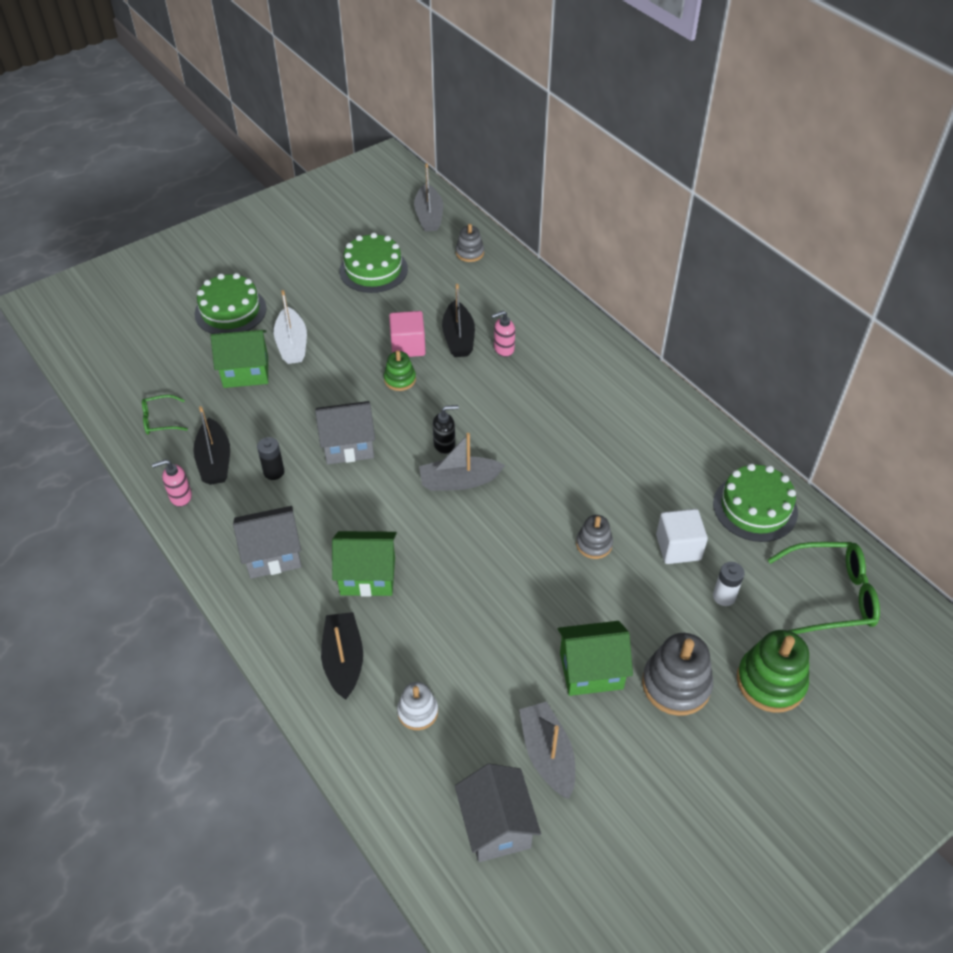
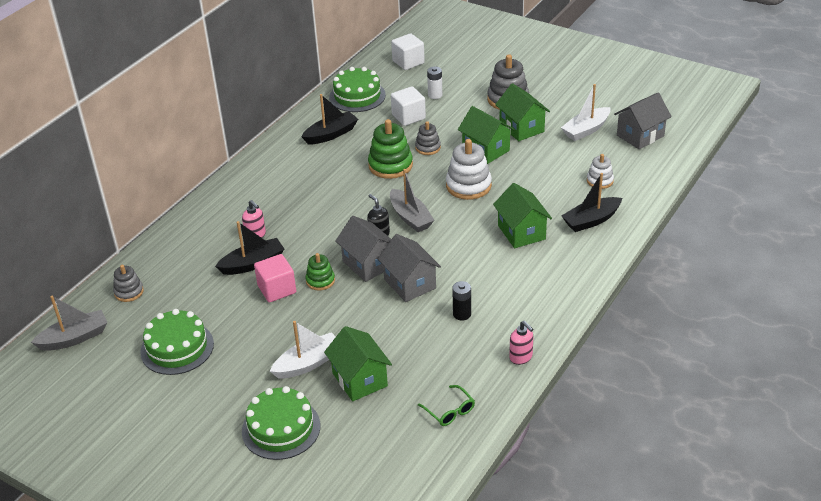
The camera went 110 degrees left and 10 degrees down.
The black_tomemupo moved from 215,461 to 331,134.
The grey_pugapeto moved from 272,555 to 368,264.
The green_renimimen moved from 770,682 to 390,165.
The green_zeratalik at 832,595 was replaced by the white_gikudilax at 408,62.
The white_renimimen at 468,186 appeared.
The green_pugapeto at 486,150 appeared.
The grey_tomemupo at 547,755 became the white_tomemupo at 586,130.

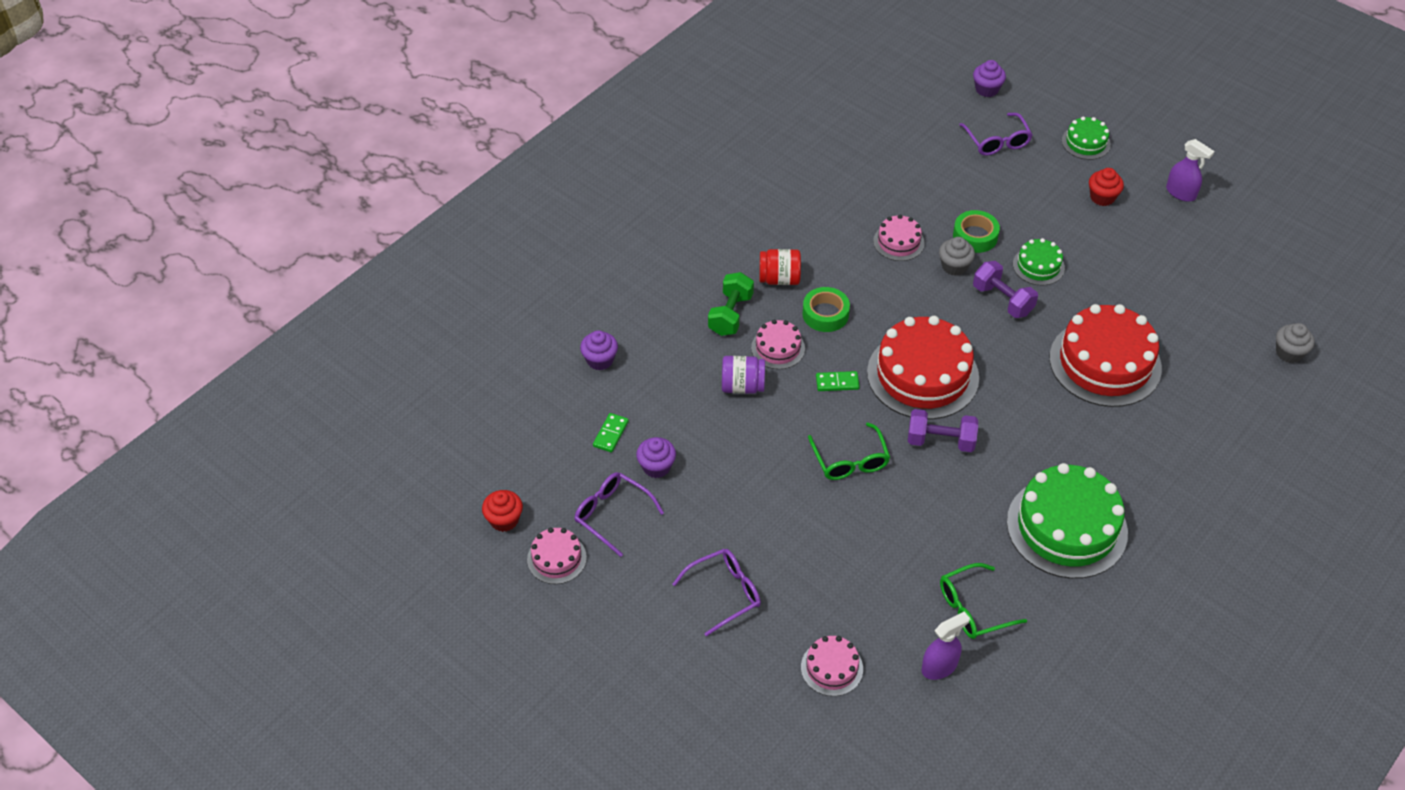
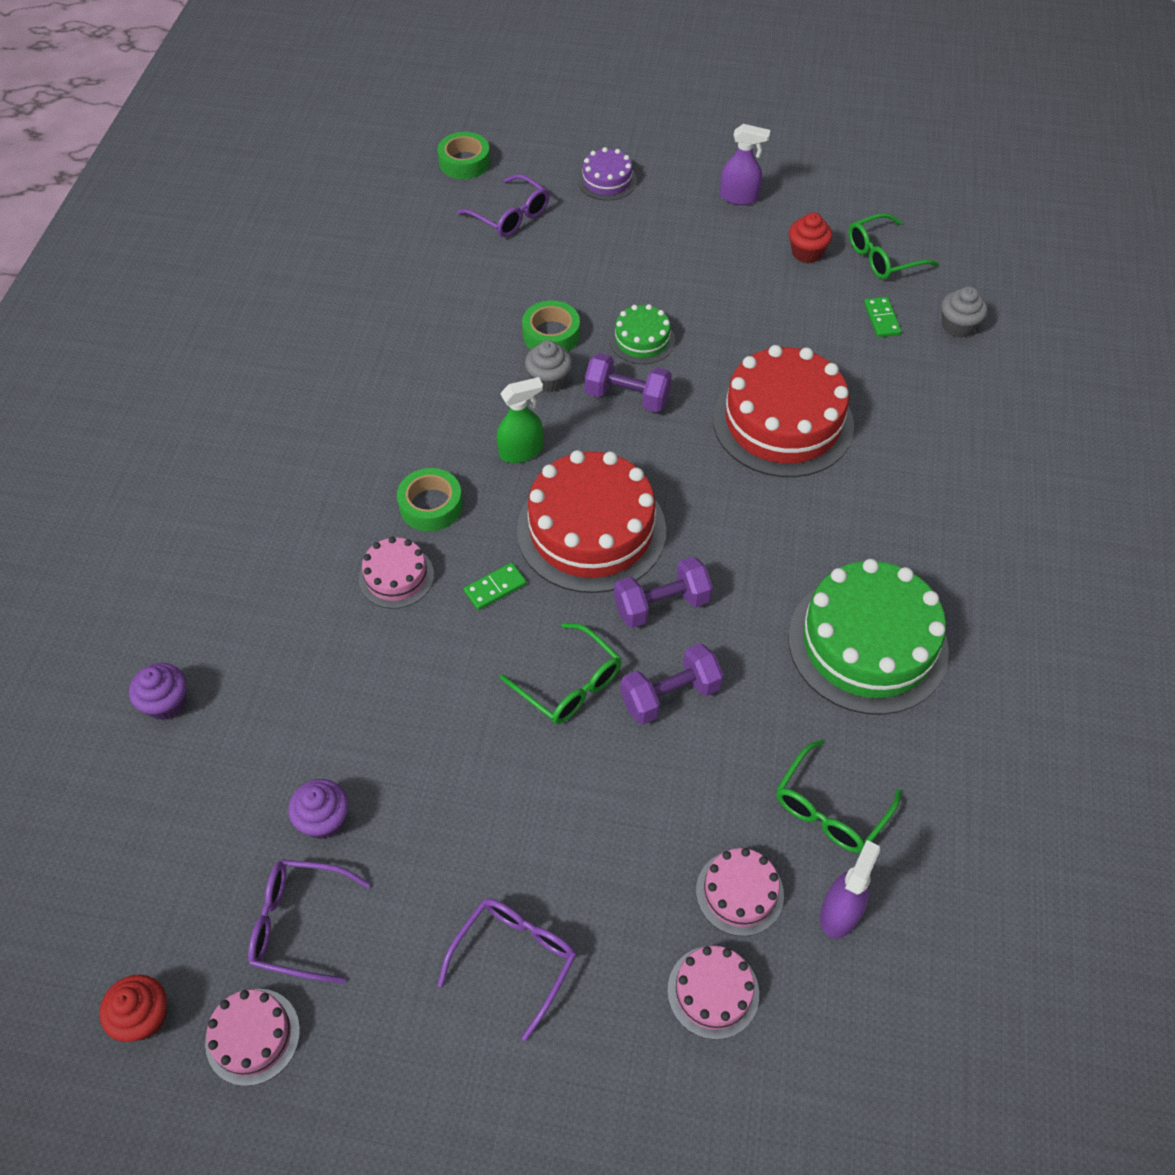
The camera went 30 degrees left and 5 degrees up.
The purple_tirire at 987,89 was replaced by the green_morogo at 464,162.
The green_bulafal at 521,451 appeared.
The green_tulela at 1086,142 became the purple_tulela at 607,180.
The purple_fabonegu at 670,695 appeared.
The pink_tulela moved from 898,242 to 739,892.
The red_tirire moved from 1102,197 to 806,253.
The green_zeratalik at 882,257 appeared.
The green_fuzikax moved from 611,434 to 882,319.
The green_fabonegu at 730,315 disappeared.
The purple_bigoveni at 742,386 disappeared.
The red_bigoveni at 779,279 disappeared.

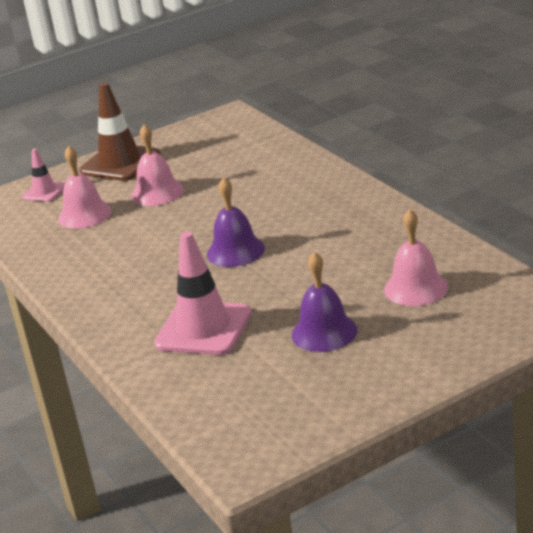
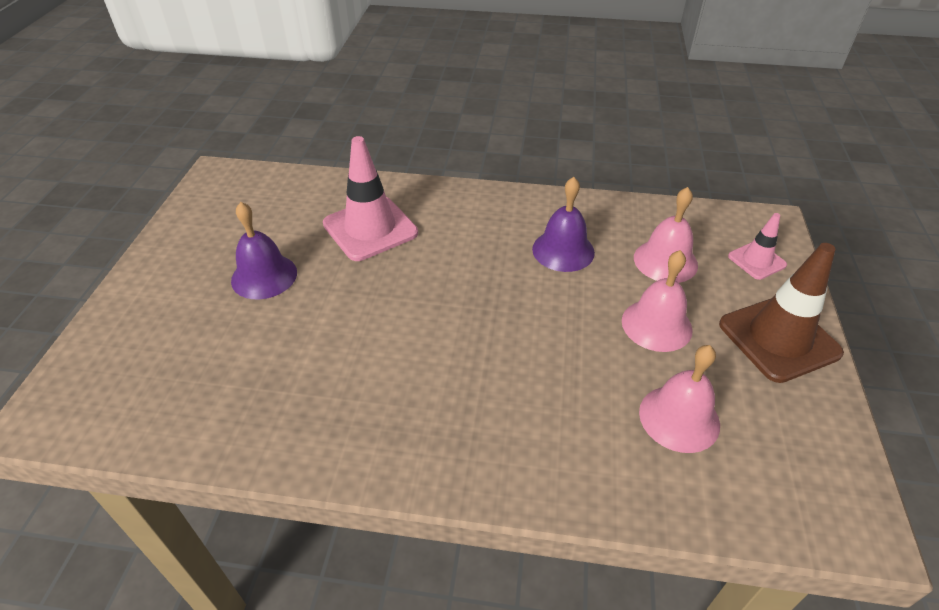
The camera went 125 degrees right and 15 degrees up.
The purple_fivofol moved from 235,251 to 563,250.
The pink_fivofol moved from 415,288 to 679,418.

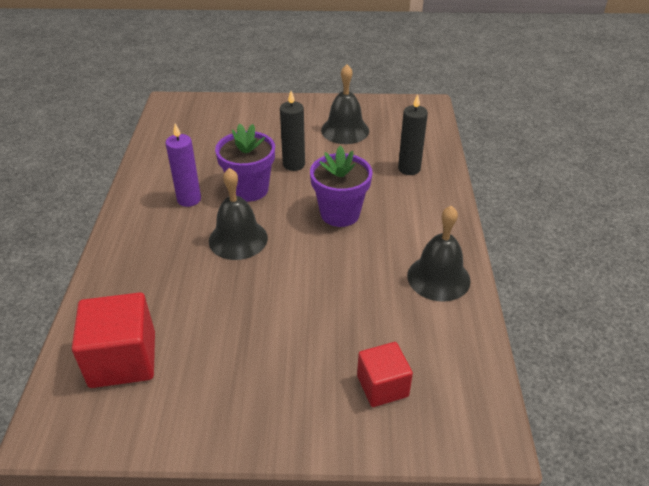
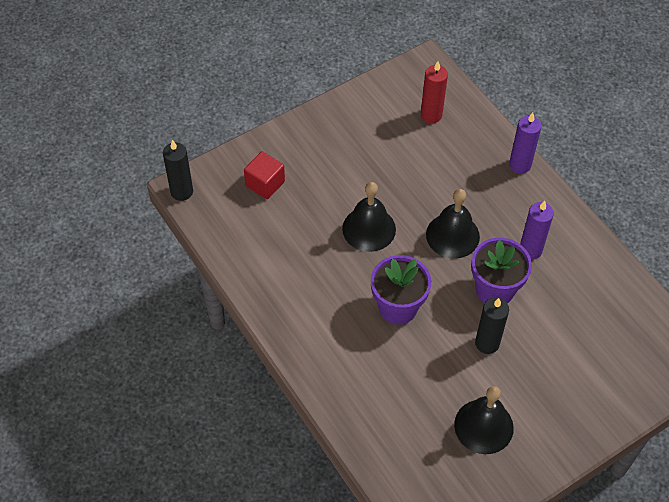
The camera went 145 degrees right and 15 degrees up.
The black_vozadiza moved from 409,169 to 182,192.
The black_fivofol moved from 438,278 to 369,229.
The red_gikudilax at 123,359 was replaced by the red_vozadiza at 431,115.
The purple_vozadiza at 520,165 appeared.

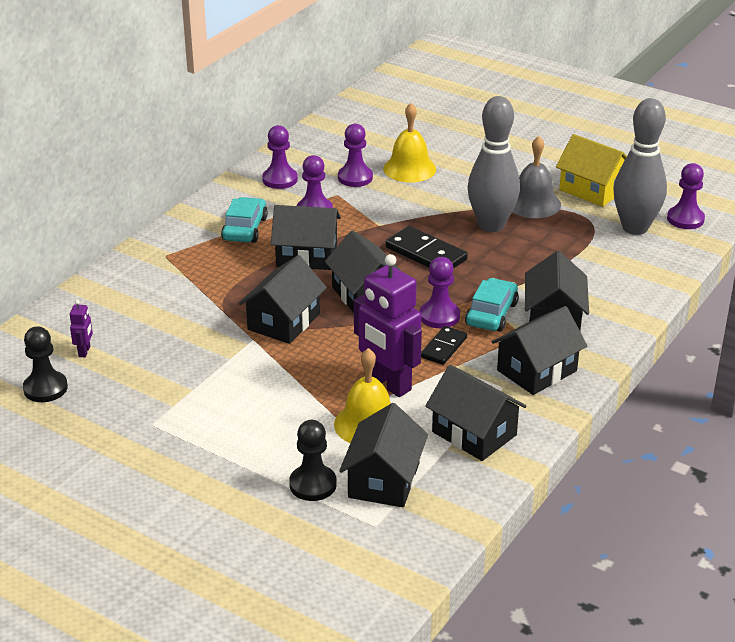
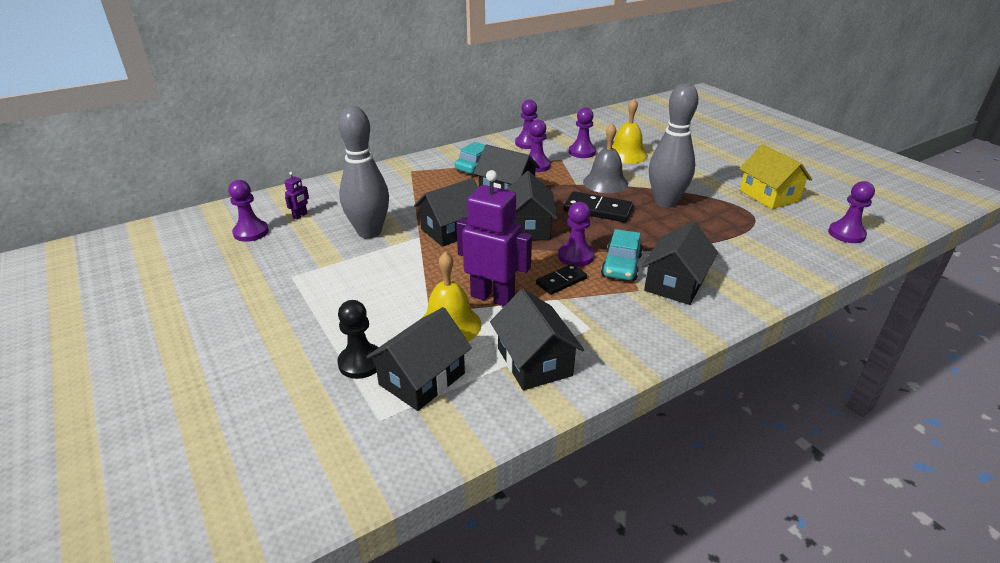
The camera went 25 degrees right and 0 degrees up.
The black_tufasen at 45,388 became the purple_tufasen at 251,232.
The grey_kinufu moved from 635,228 to 369,232.
The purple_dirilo at 388,384 turned 135 degrees clockwise.
The black_fuzikax at 426,254 turned 45 degrees counterclockwise.
The grey_fivofol moved from 533,203 to 605,182.
The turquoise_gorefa at 491,314 turned 150 degrees clockwise.
The black_pugapeto at 537,370 disappeared.

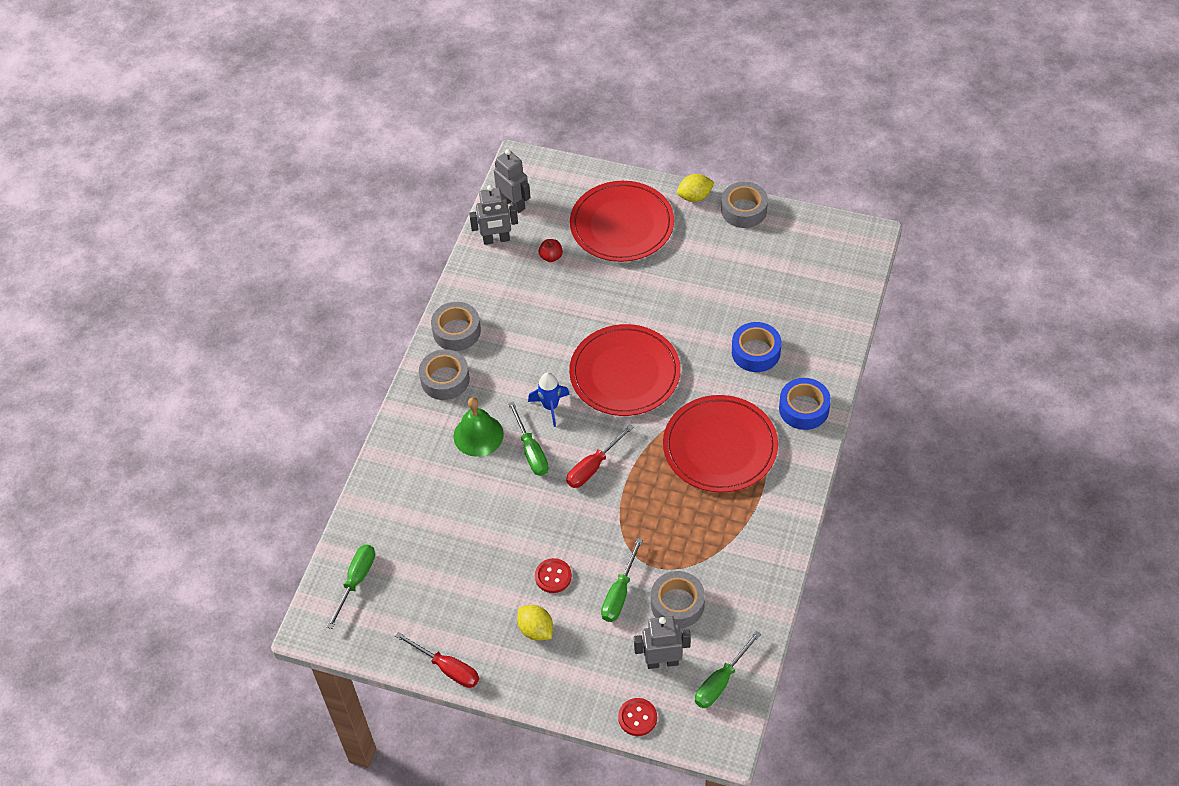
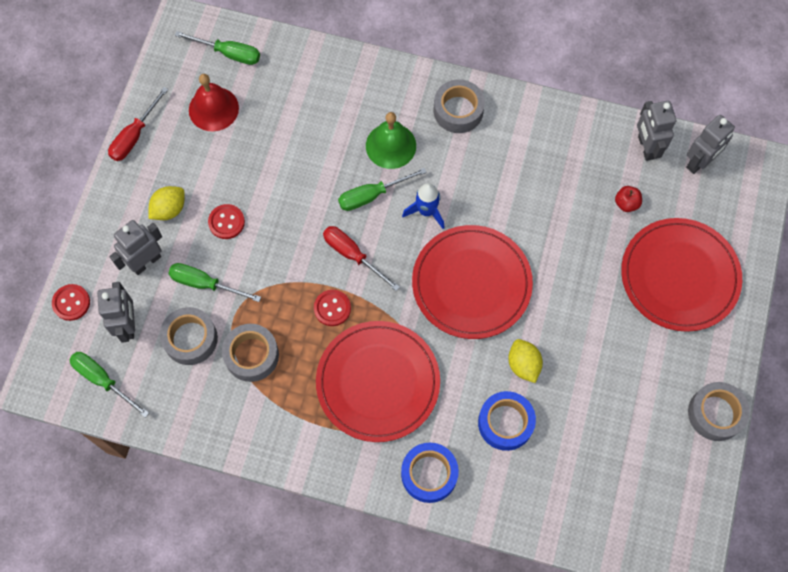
The camera went 85 degrees right and 15 degrees up.
The grey_dirilo at 146,262 appeared.
The red_fivofol at 213,109 appeared.
The grey_morogo moved from 456,331 to 251,355.
The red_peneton at 332,308 appeared.
The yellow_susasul moved from 695,197 to 523,365.

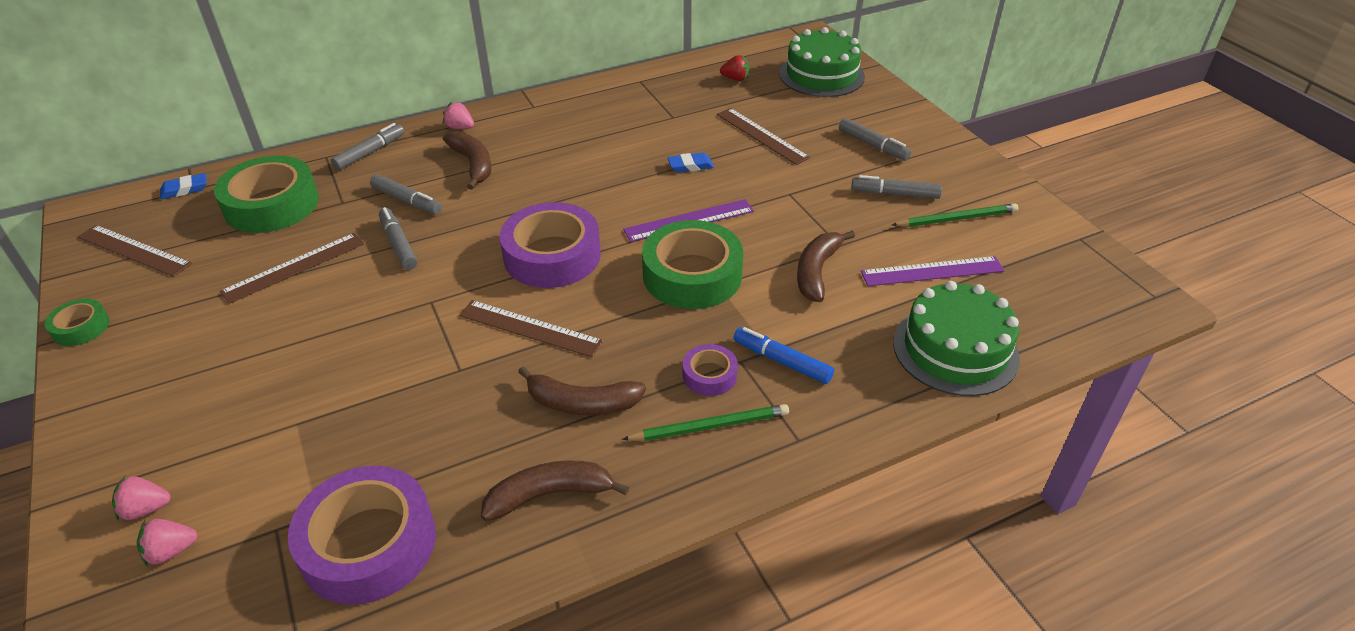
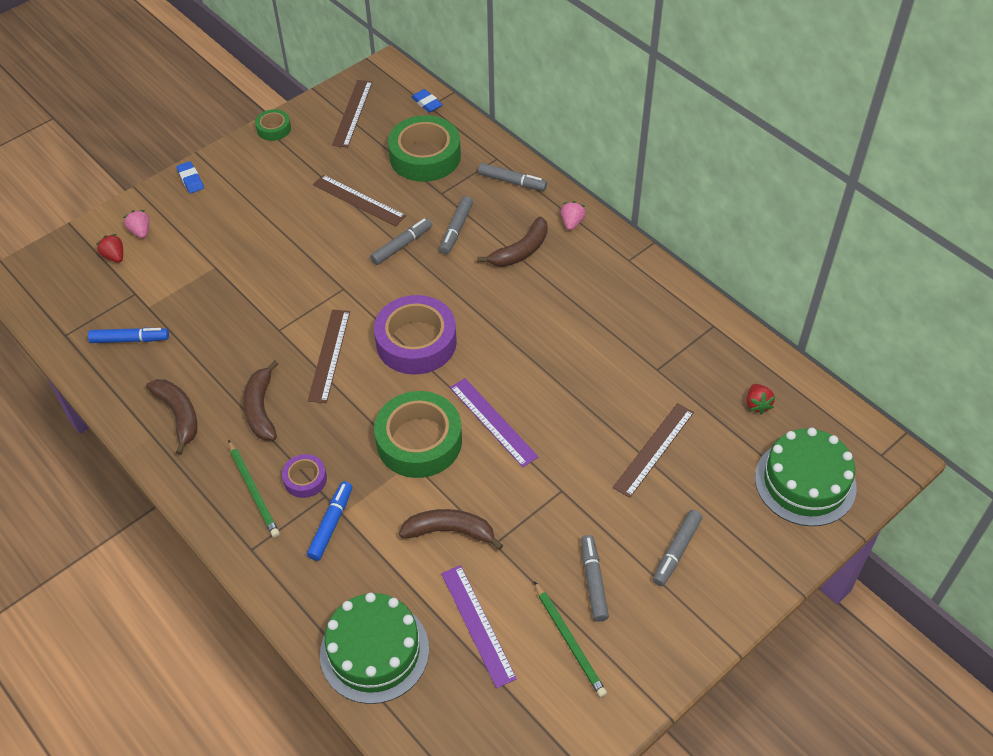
The camera went 75 degrees right and 10 degrees up.
The purple_morogo at 369,544 was replaced by the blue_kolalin at 130,339.
The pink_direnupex at 171,551 became the red_direnupex at 114,256.
The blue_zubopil moved from 690,166 to 190,179.

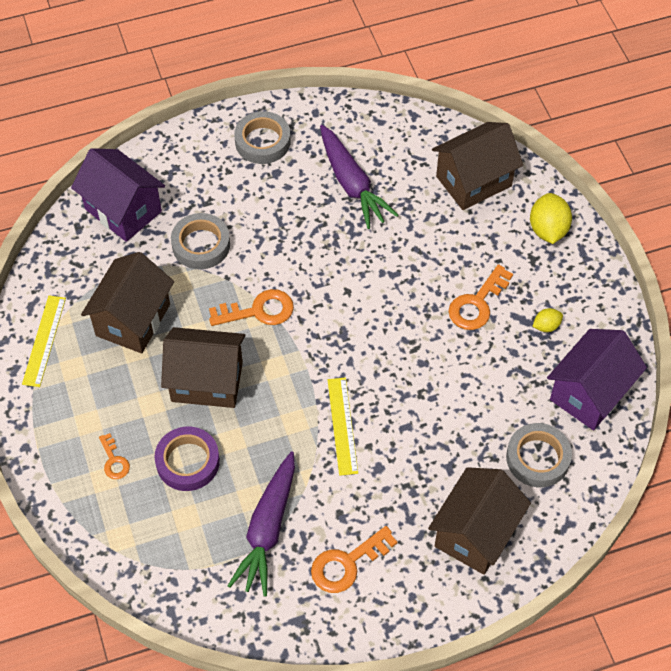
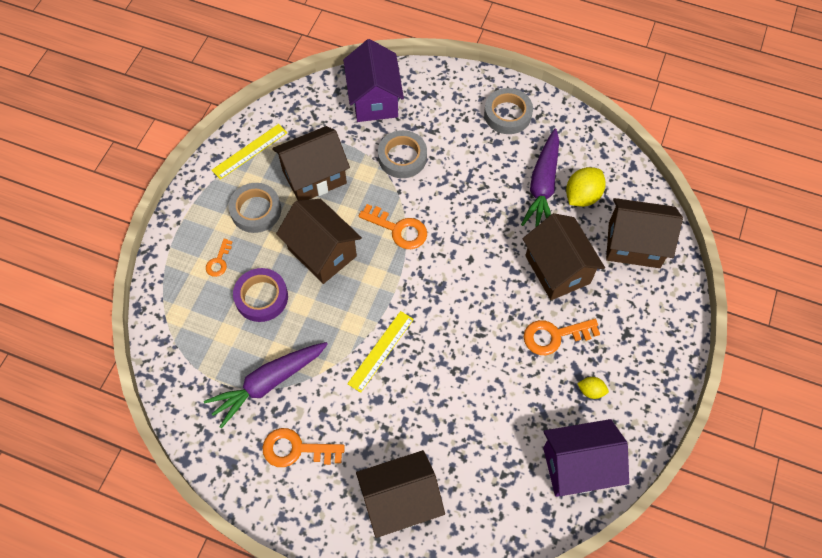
The camera went 40 degrees right and 5 degrees up.
The grey_morogo moved from 537,458 to 256,210.
The brown_pugapeto at 557,269 appeared.
The yellow_susasul moved from 548,230 to 582,196.

